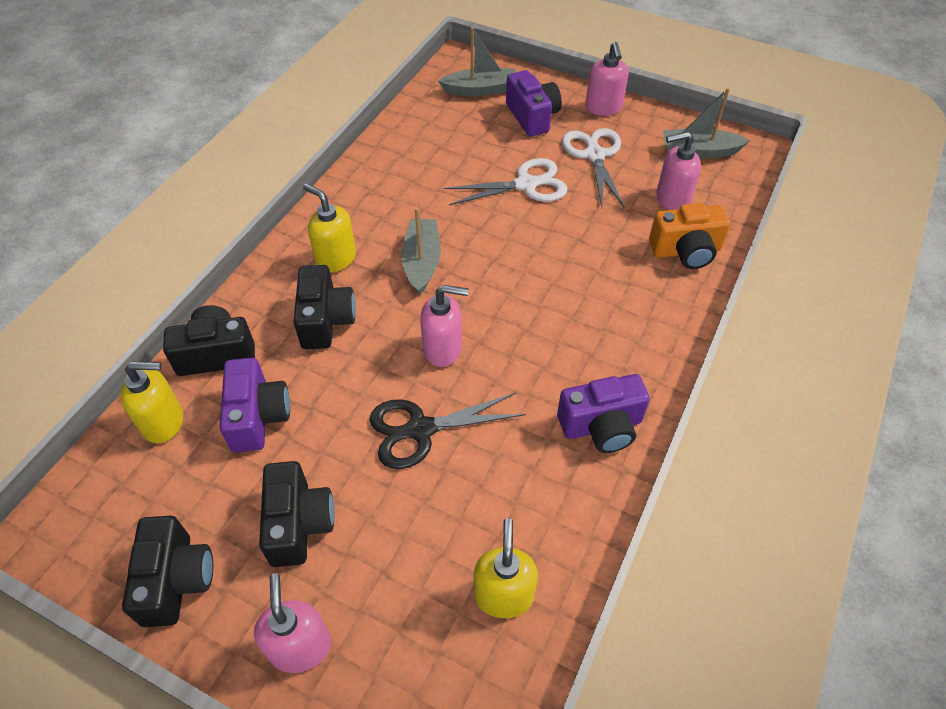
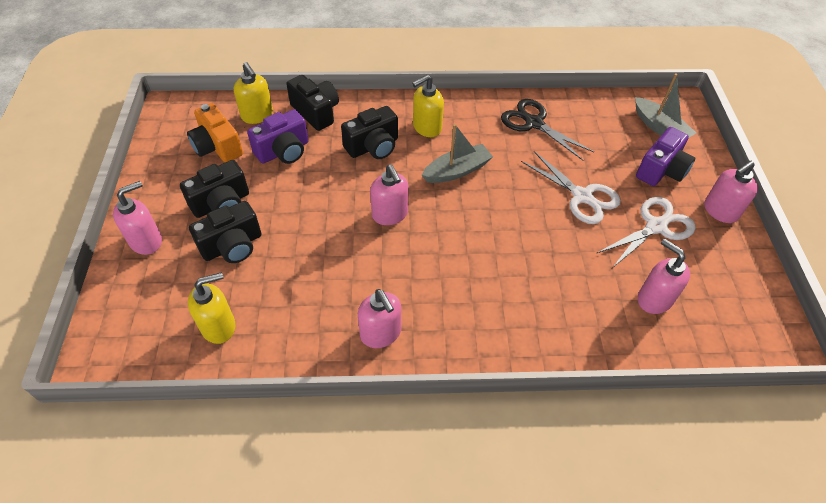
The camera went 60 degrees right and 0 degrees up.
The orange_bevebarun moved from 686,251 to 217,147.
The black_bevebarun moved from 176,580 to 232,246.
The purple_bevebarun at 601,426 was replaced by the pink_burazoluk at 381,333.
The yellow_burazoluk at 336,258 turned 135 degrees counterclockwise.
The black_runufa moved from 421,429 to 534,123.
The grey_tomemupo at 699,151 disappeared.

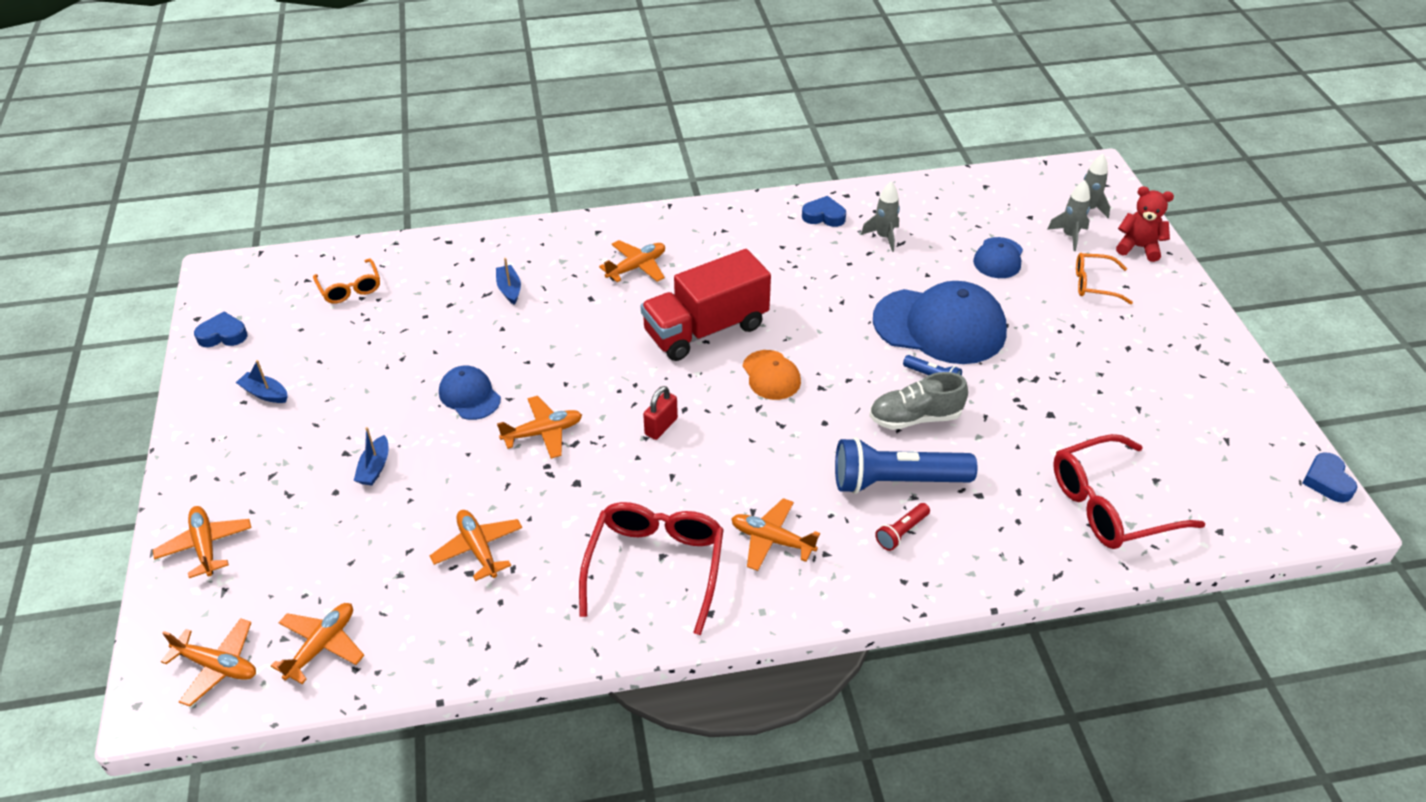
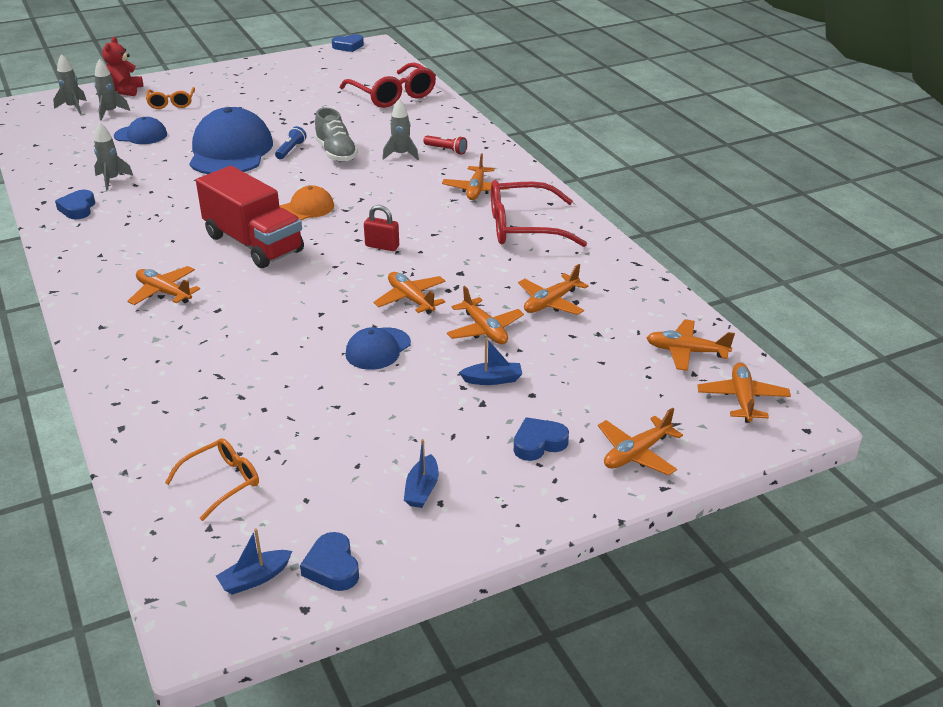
The camera went 105 degrees left and 10 degrees down.
The blue_tomemupo moved from 509,289 to 255,578.
The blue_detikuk at 896,481 was replaced by the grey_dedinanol at 401,155.
The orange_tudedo at 484,330 appeared.
The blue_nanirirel at 538,443 appeared.

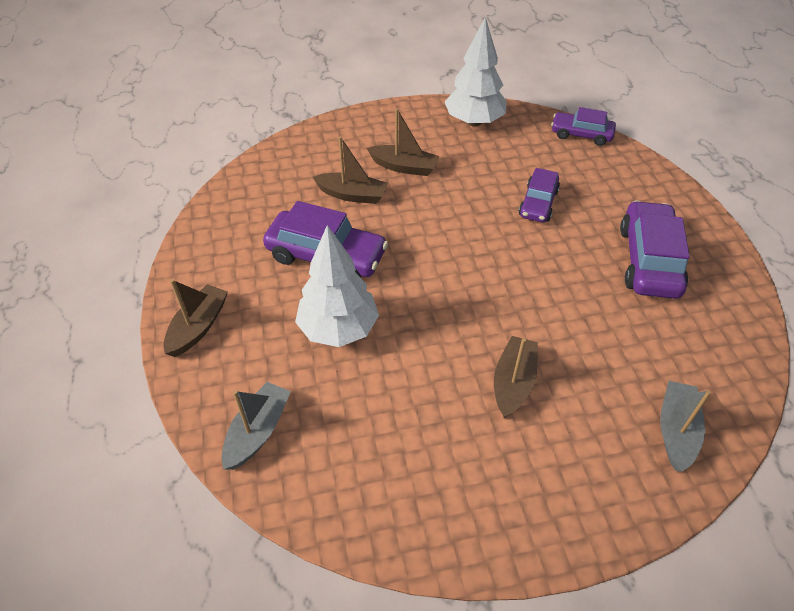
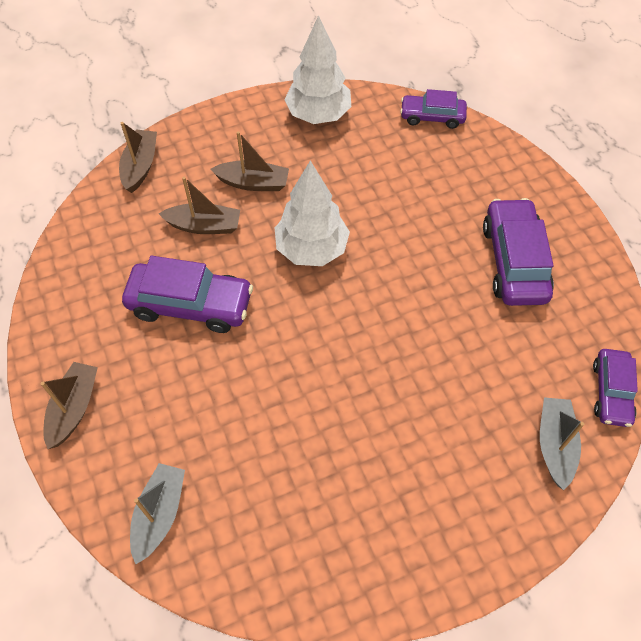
The camera went 10 degrees left and 10 degrees up.
The brown_tomemupo moved from 513,382 to 140,166.
The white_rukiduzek moved from 338,329 to 311,249.
The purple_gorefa moved from 538,203 to 611,392.

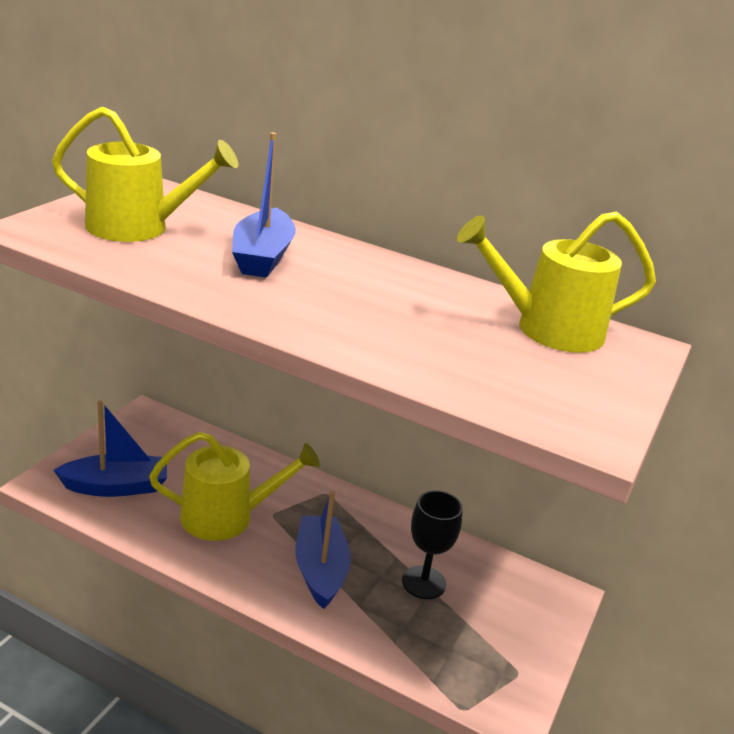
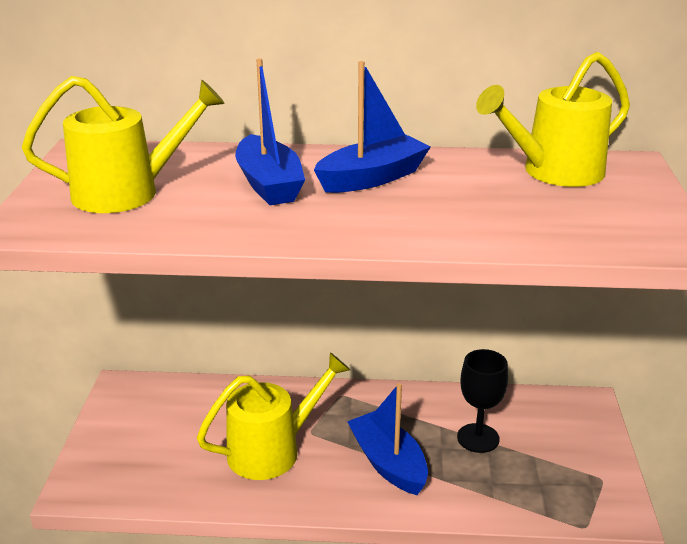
The camera went 20 degrees left and 0 degrees up.
The blue_tomemupo moved from 116,486 to 372,178.

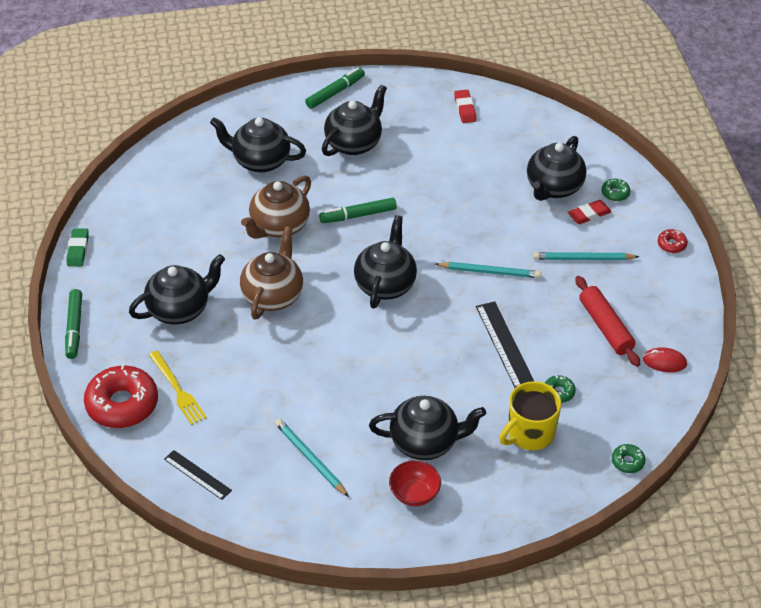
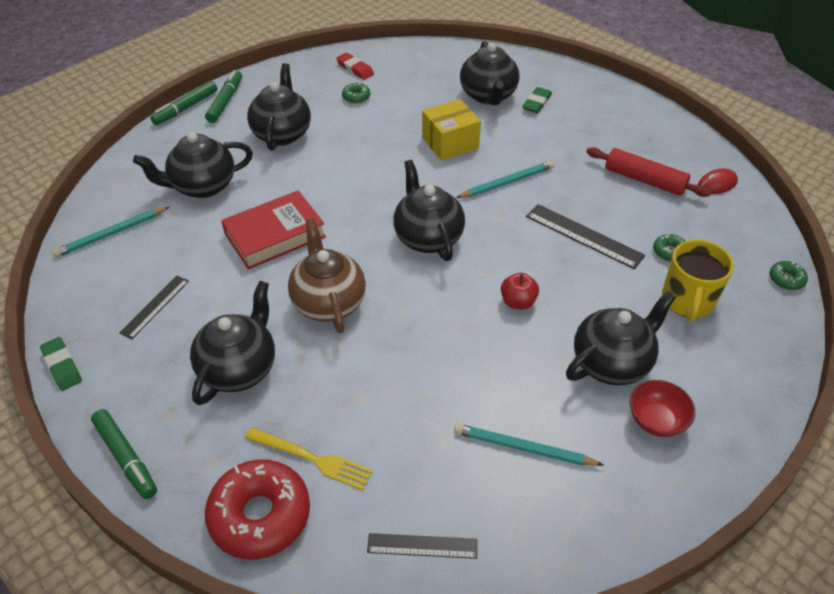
The camera went 35 degrees left and 0 degrees up.
The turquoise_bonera moved from 583,259 to 111,234.
The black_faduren at 155,306 appeared.
The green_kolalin moved from 358,215 to 186,108.
The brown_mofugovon at 279,226 was replaced by the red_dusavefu at 275,235.
The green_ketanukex moved from 615,193 to 356,97.
The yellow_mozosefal at 450,143 appeared.
The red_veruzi at 518,302 appeared.
The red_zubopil at 589,214 became the green_zubopil at 536,103.
The red_ketanukex at 671,244 disappeared.

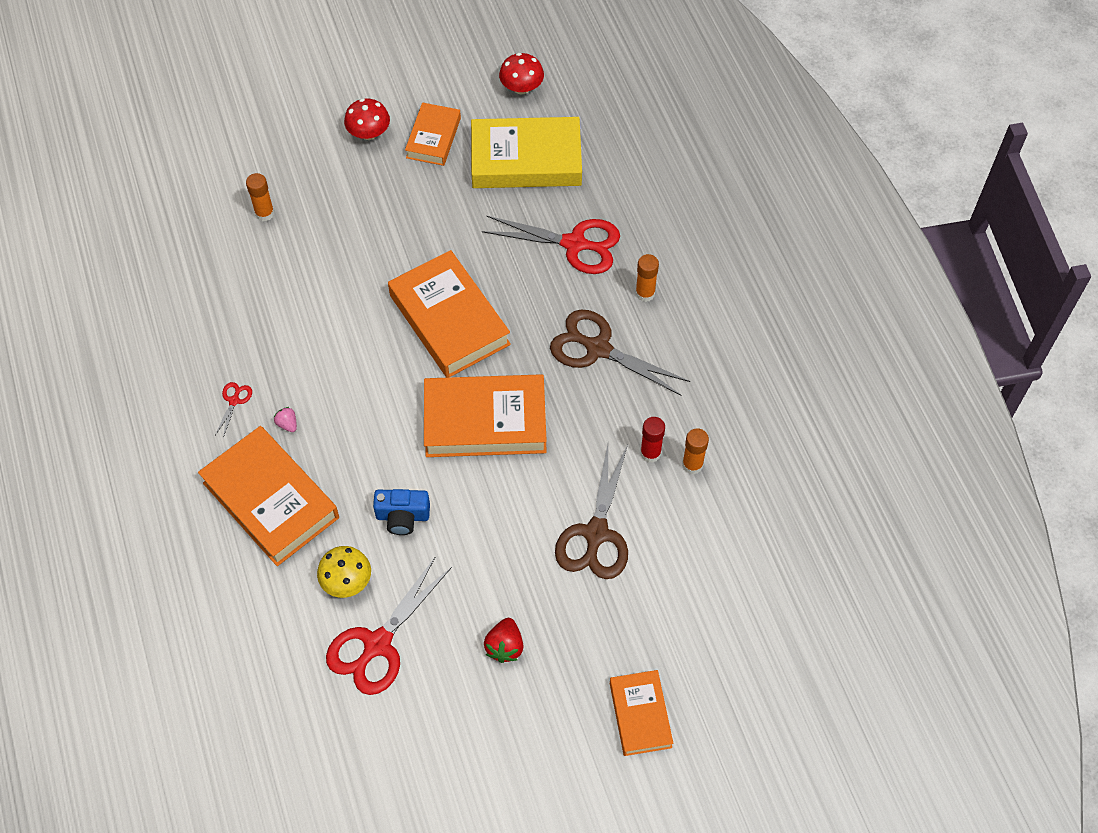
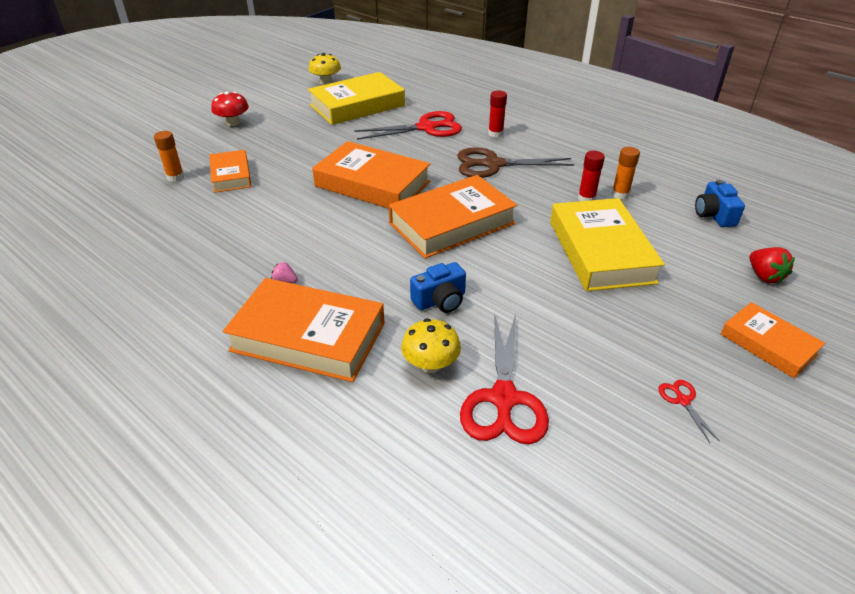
The camera went 30 degrees left and 20 degrees down.
The orange_dusavefu moved from 433,138 to 231,175.
The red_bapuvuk at 521,87 became the yellow_bapuvuk at 326,82.
The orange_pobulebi at 645,293 became the red_pobulebi at 495,134.
The brown_runufa at 596,533 was replaced by the yellow_dusavefu at 600,251.
The red_runufa moved from 234,401 to 682,401.
The blue_bevebarun at 714,215 appeared.
The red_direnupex moved from 505,646 to 764,276.

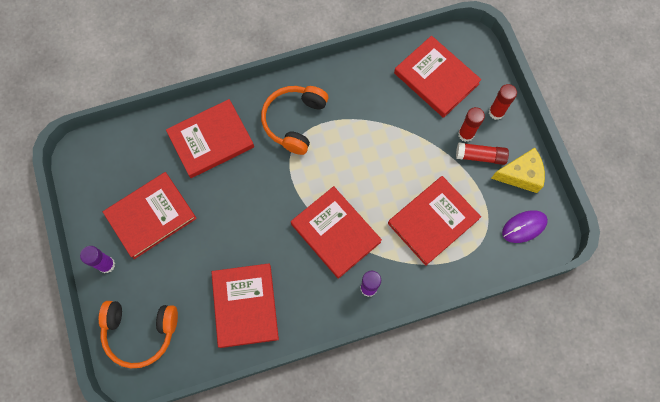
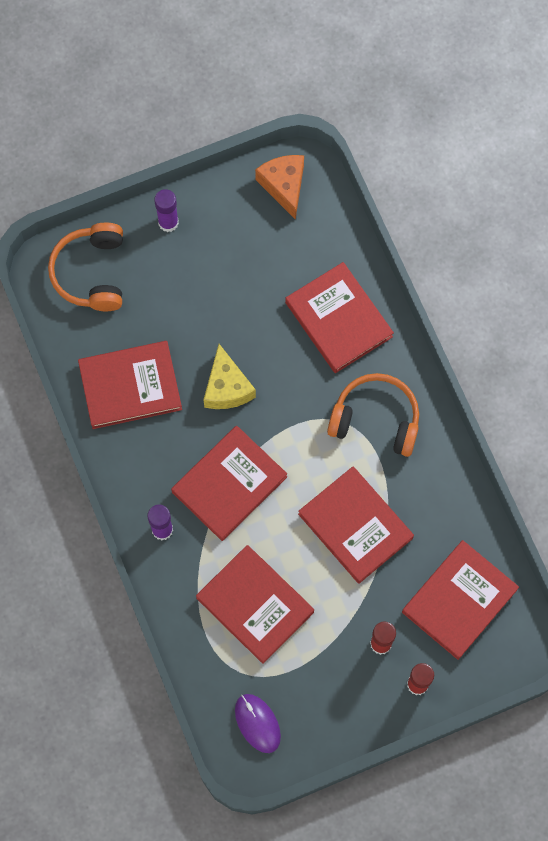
The camera went 85 degrees right and 0 degrees up.
The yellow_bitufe moved from 520,175 to 226,387.
The orange_bitufe at 284,186 appeared.
The red_dusavefu moved from 151,216 to 355,526.
The red_pobulebi at 480,156 disappeared.

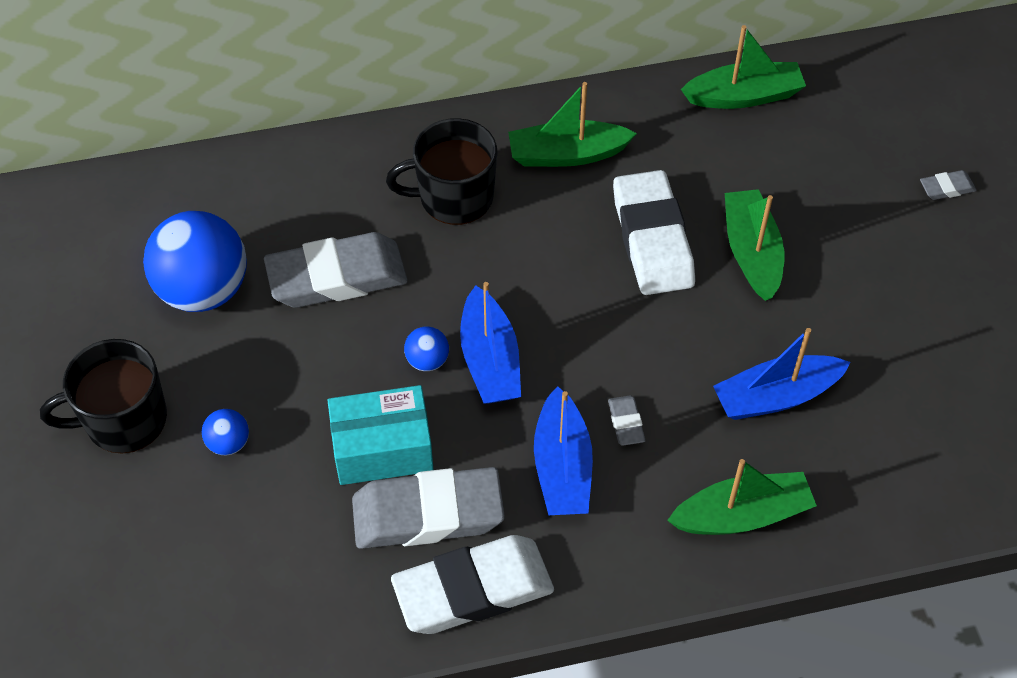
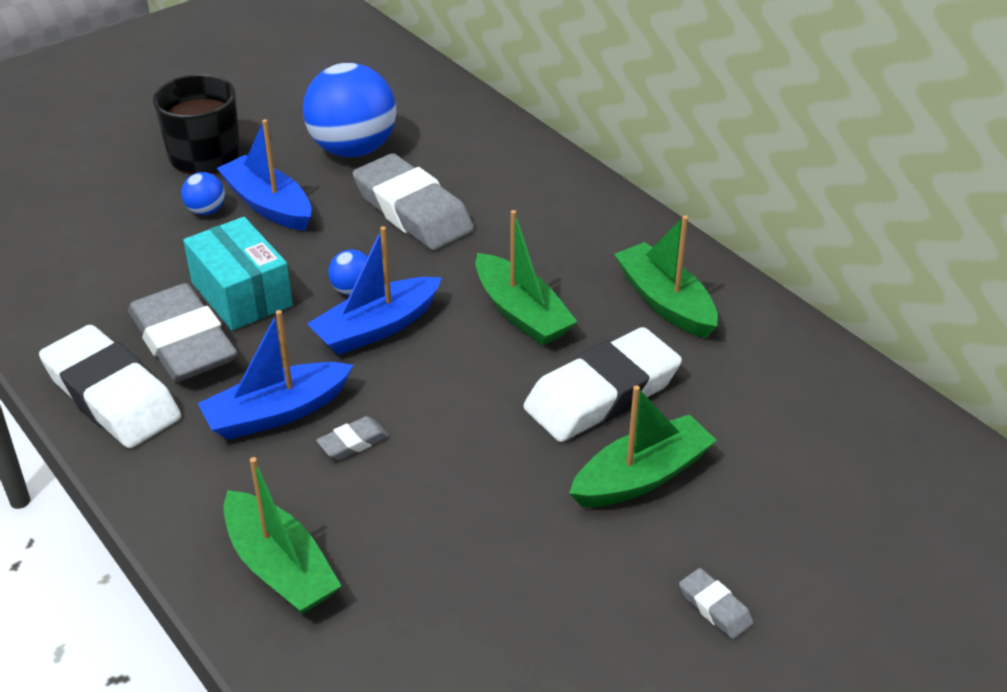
The camera went 65 degrees right and 15 degrees down.
The blue_tomemupo moved from 775,396 to 268,205.
The green_tomemupo moved from 744,96 to 521,313.
The grey_zubopil moved from 946,188 to 715,607.
The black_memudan at 454,197 disappeared.

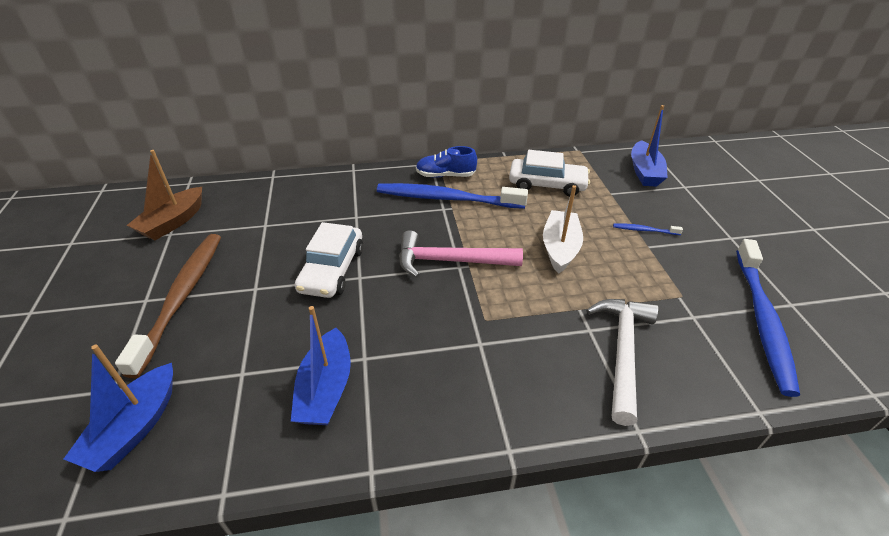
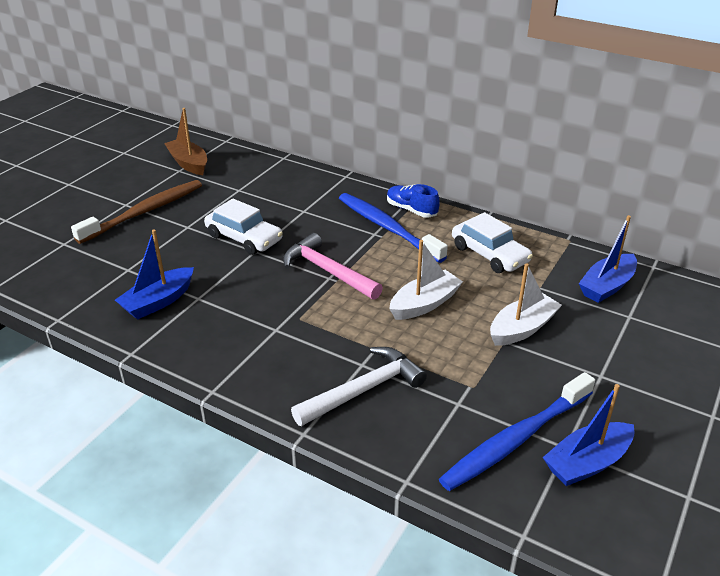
The camera went 40 degrees right and 5 degrees down.
The brown_tomemupo at 173,222 turned 75 degrees clockwise.
The white_gorefa at 332,270 turned 105 degrees counterclockwise.
The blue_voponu at 644,230 was replaced by the white_tomemupo at 522,328.
The blue_tomemupo moved from 135,427 to 587,463.

